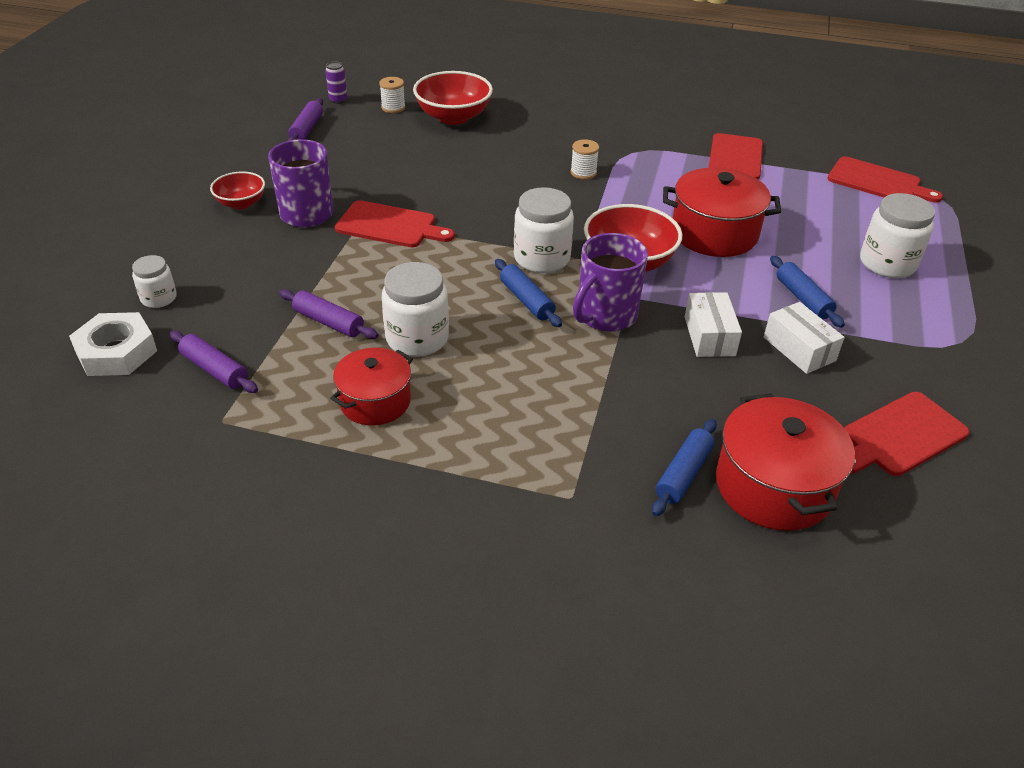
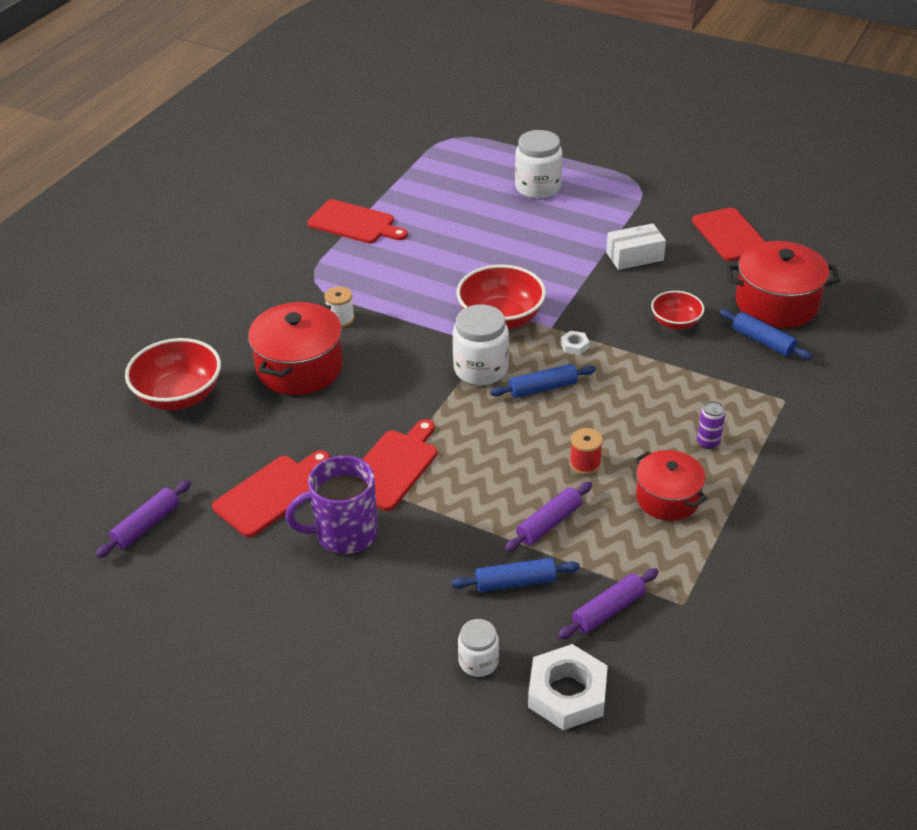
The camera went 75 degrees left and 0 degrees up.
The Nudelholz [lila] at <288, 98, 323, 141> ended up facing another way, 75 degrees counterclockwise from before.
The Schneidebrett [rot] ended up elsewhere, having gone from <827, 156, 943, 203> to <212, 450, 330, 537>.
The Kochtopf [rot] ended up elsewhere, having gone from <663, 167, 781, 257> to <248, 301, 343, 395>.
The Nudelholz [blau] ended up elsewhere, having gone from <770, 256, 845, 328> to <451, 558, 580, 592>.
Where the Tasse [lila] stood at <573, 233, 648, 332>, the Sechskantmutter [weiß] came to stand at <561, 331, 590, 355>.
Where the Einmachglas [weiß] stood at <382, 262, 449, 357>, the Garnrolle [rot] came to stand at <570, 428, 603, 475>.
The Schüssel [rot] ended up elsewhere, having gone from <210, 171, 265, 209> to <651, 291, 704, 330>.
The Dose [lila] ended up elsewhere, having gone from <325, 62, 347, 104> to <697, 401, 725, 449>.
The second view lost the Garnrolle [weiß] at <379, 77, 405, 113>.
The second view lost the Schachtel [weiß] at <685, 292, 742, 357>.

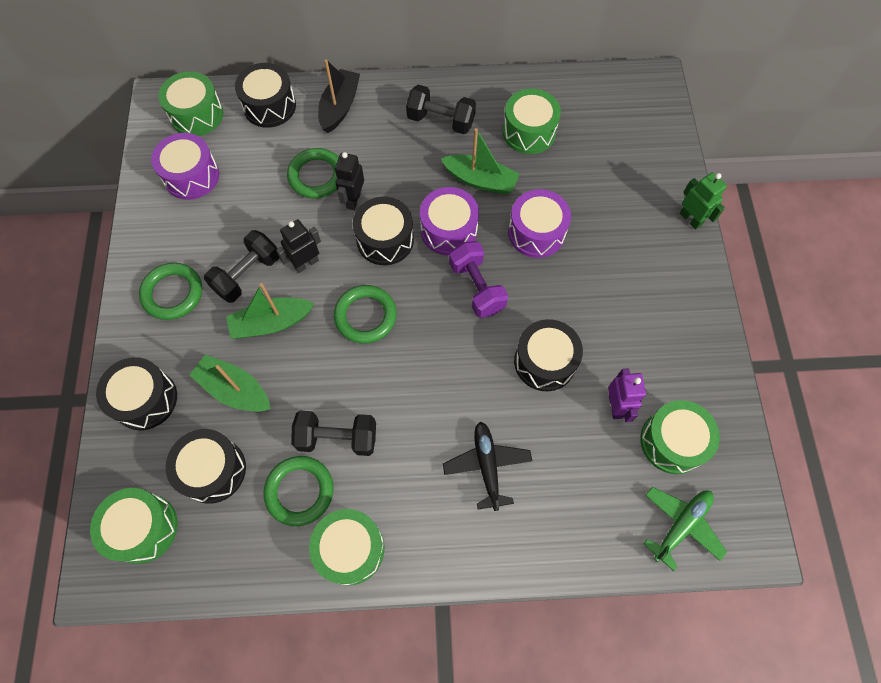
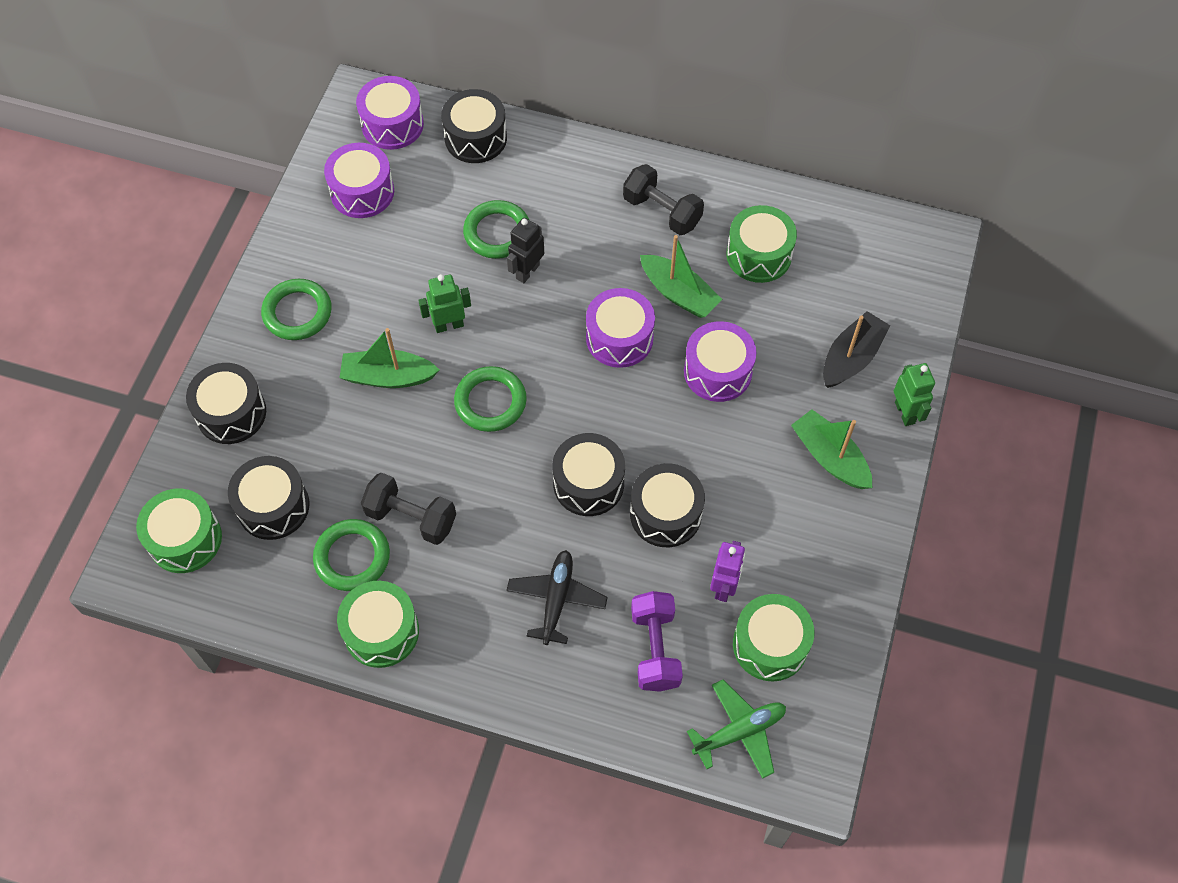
The camera went 20 degrees right and 5 degrees down.
What was the Trommel [grün] at <158, 71, 223, 136> turned into the Trommel [lila] at <356, 76, 424, 150>.
What was the Roboter [schwarz] at <276, 219, 321, 273> turned into the Roboter [grün] at <418, 274, 471, 333>.
The Trommel [schwarz] ended up elsewhere, having gone from <353, 197, 414, 265> to <552, 433, 625, 516>.
The Hantel [lila] ended up elsewhere, having gone from <449, 241, 508, 318> to <631, 591, 683, 692>.
The Boot [grün] ended up elsewhere, having gone from <189, 354, 271, 412> to <791, 409, 872, 489>.
The Boot [schwarz] ended up elsewhere, having gone from <318, 59, 360, 133> to <823, 311, 890, 388>.
The second view lost the Hantel [schwarz] at <204, 230, 279, 303>.

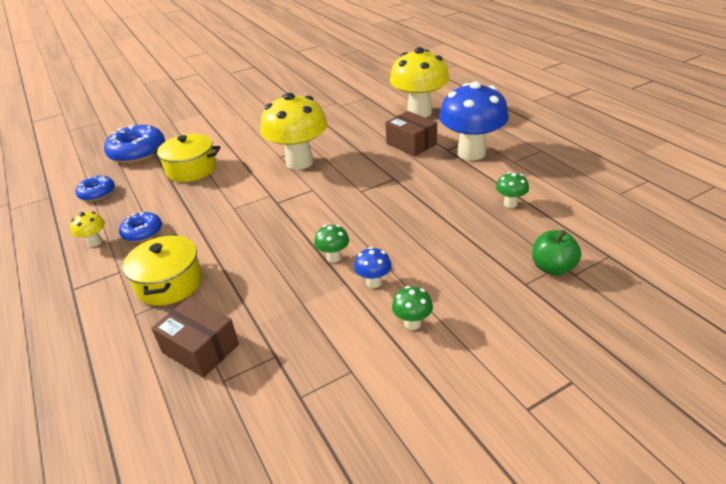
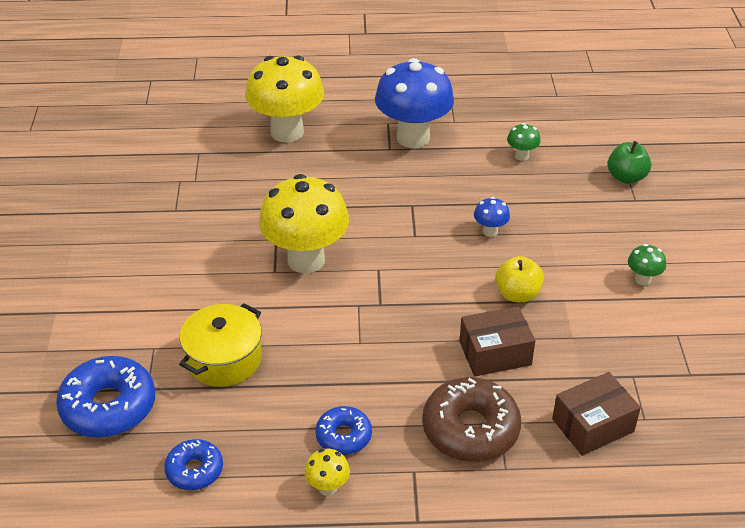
The camera went 65 degrees left and 5 degrees up.
Where the Kochtopf [gelb] stood at <123, 234, 202, 306>, the Donut [braun] came to stand at <422, 377, 521, 462>.
The Schachtel [braun] ended up elsewhere, having gone from <385, 111, 437, 156> to <459, 306, 535, 376>.
The Pilz [blau] ended up elsewhere, having gone from <354, 247, 391, 288> to <474, 197, 510, 237>.
Where the Pilz [grün] stood at <314, 225, 349, 263>, the Apfel [gelb] came to stand at <495, 256, 544, 303>.

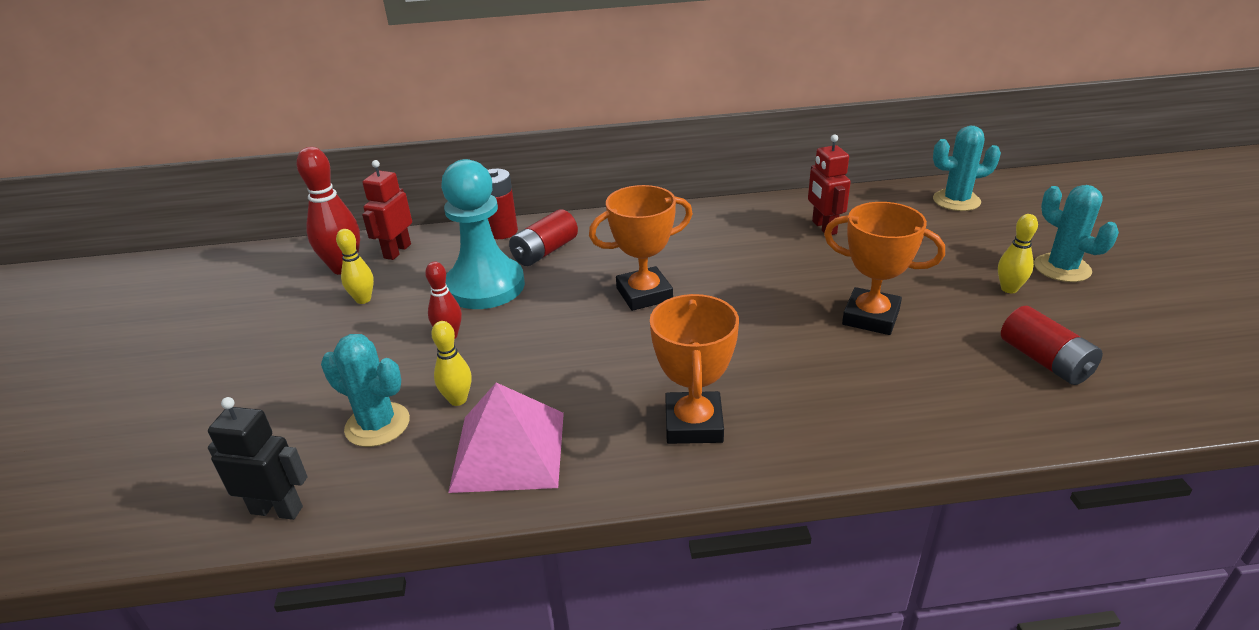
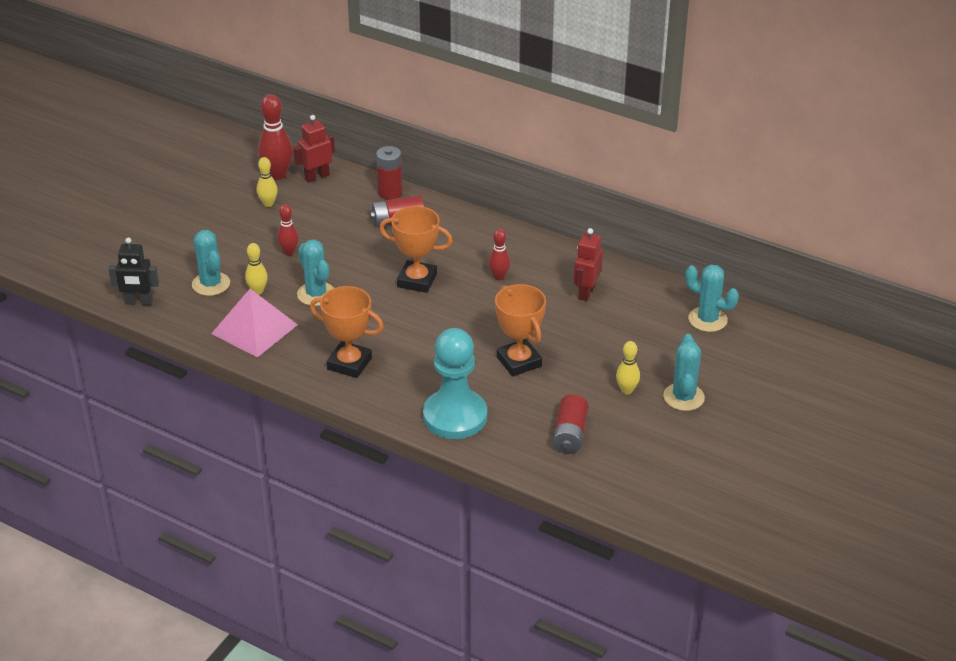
The camera went 35 degrees right and 5 degrees up.
The Roboter [schwarz] at <208, 397, 308, 520> ended up facing another way, 135 degrees clockwise from before.
The second view gained the Kaktus [türkis] at <297, 240, 334, 306>.
The Pokal [orange] at <650, 294, 739, 444> ended up facing another way, 75 degrees clockwise from before.
The Bauer [türkis] ended up elsewhere, having gone from <441, 159, 525, 309> to <423, 328, 487, 439>.
The second view gained the Bowlingkegel [rot] at <488, 229, 511, 280>.

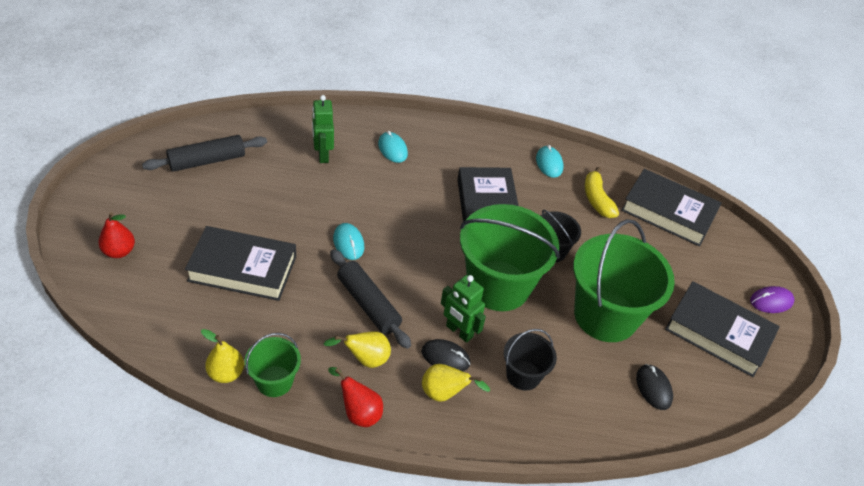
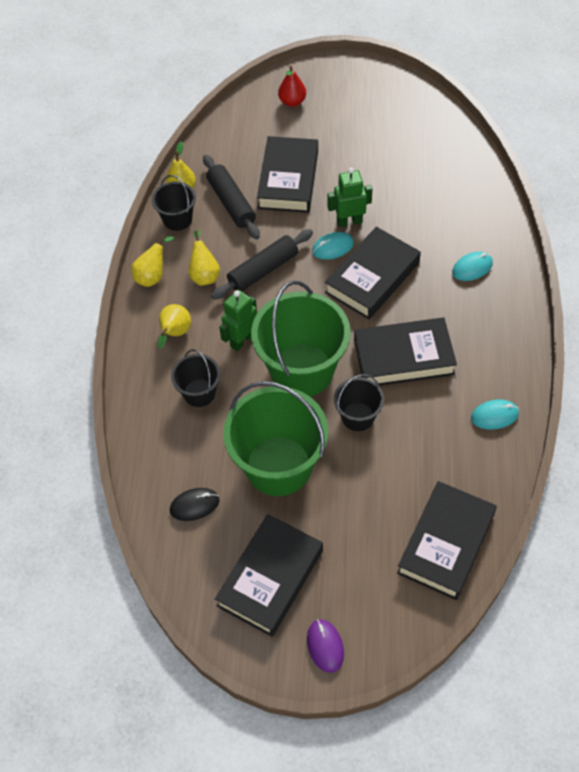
The camera went 95 degrees right and 10 degrees up.
What was the Birne [rot] at <328, 367, 383, 427> turned into the Birne [gelb] at <131, 235, 174, 287>.
What was the Eimer [grün] at <245, 333, 301, 397> turned into the Eimer [schwarz] at <152, 175, 196, 231>.
The Nudelholz [schwarz] ended up elsewhere, having gone from <142, 135, 267, 172> to <203, 155, 260, 239>.
The second view gained the Buch [schwarz] at <325, 227, 421, 319>.
The Roboter [grün] ended up elsewhere, having gone from <312, 95, 334, 163> to <327, 168, 372, 227>.
The second view lost the Computermaus [schwarz] at <421, 339, 470, 372>.
The second view lost the Banane [gelb] at <585, 167, 619, 218>.

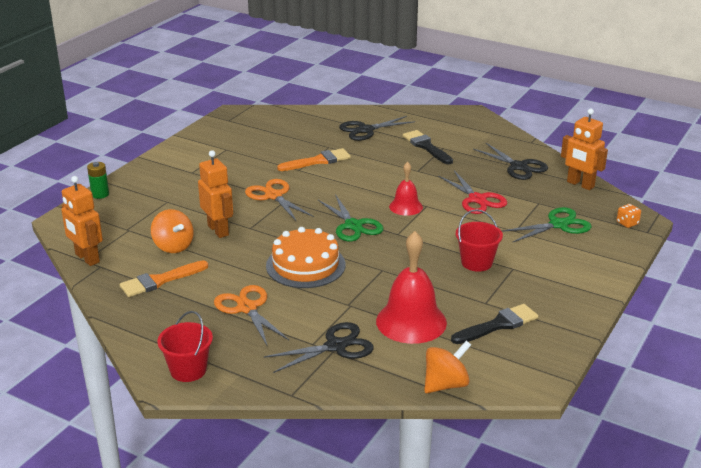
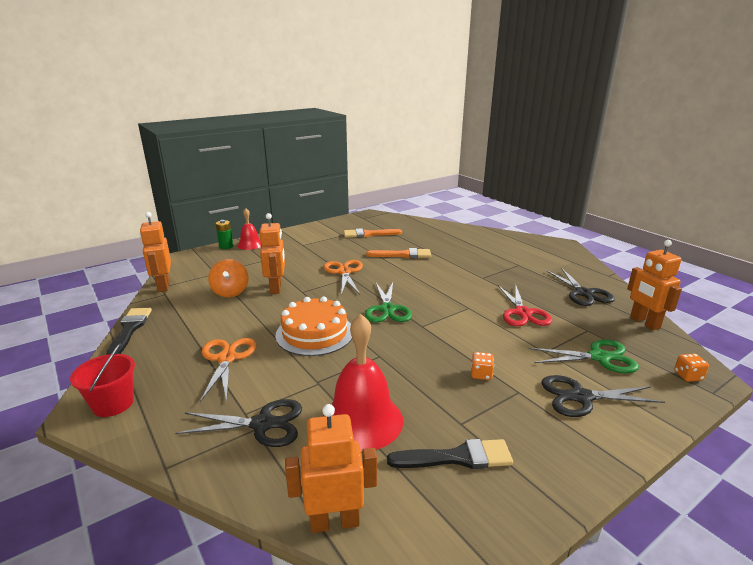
The camera went 25 degrees right and 5 degrees down.
The Pinsel [schwarz] ended up elsewhere, having gone from <403, 130, 453, 164> to <106, 308, 152, 355>.
The Glocke [rot] ended up elsewhere, having gone from <389, 162, 423, 216> to <237, 208, 261, 250>.
Where the Kreisel [orange] stood at <424, 341, 471, 393>, the Roboter [orange] came to stand at <285, 404, 377, 533>.
The Pinsel [orange] ended up elsewhere, having gone from <120, 260, 209, 297> to <344, 228, 402, 238>.
Where the Eimer [rot] stood at <456, 209, 503, 272>, the Spielwürfel [orange] came to stand at <471, 352, 494, 380>.
The Schere [schwarz] ended up elsewhere, having gone from <339, 116, 415, 141> to <541, 375, 665, 417>.

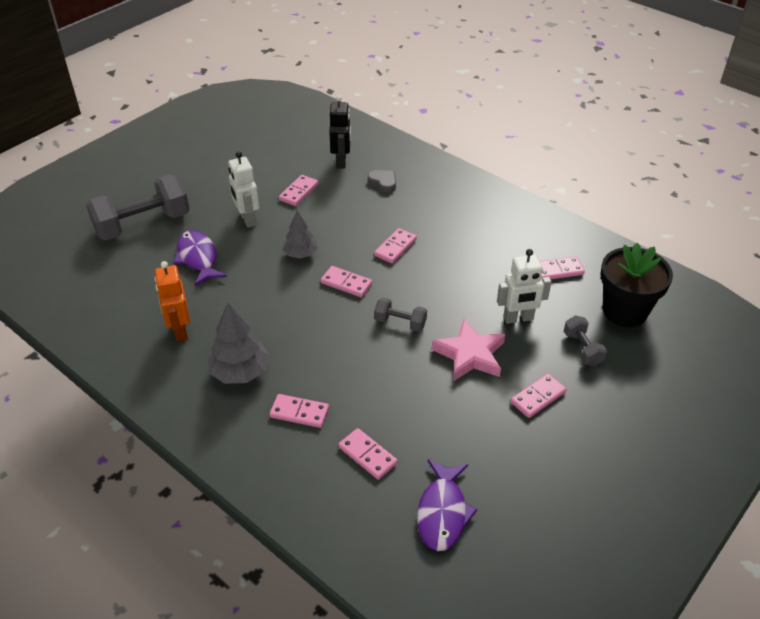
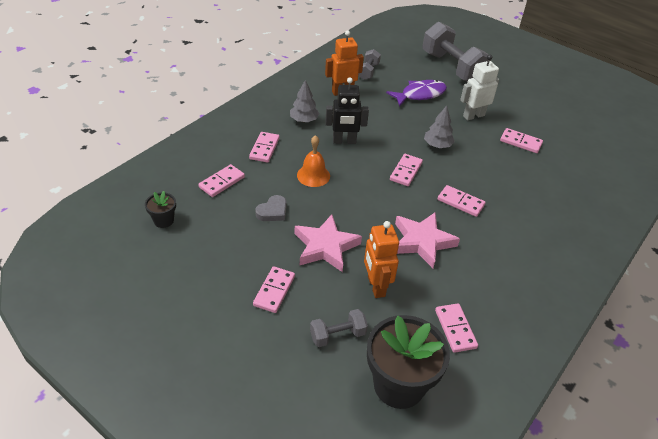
The camera went 85 degrees right and 0 degrees up.
Where the Fisch [lila] stood at <417, 459, 477, 551>, the Blumentopf [schwarz] came to stand at <145, 191, 176, 228>.
The Dominostein [rosa] at <511, 374, 567, 418> ended up facing another way, 60 degrees clockwise from before.
The Herz [grau] ended up elsewhere, having gone from <368, 170, 396, 193> to <255, 195, 286, 221>.
The size of the Baum [grau] at <207, 303, 270, 384> changed by a factor of 0.65.
The second view gained the Glocke [orange] at <297, 135, 330, 187>.
The Roboter [schwarz] ended up elsewhere, having gone from <329, 95, 351, 169> to <325, 77, 369, 144>.
The Hantel [grau] ended up elsewhere, having gone from <374, 297, 427, 332> to <358, 49, 381, 80>.
What was the Roboter [weiß] at <497, 249, 552, 324> turned into the Roboter [orange] at <364, 221, 399, 298>.
The second view gained the Stern [rosa] at <395, 212, 460, 268>.

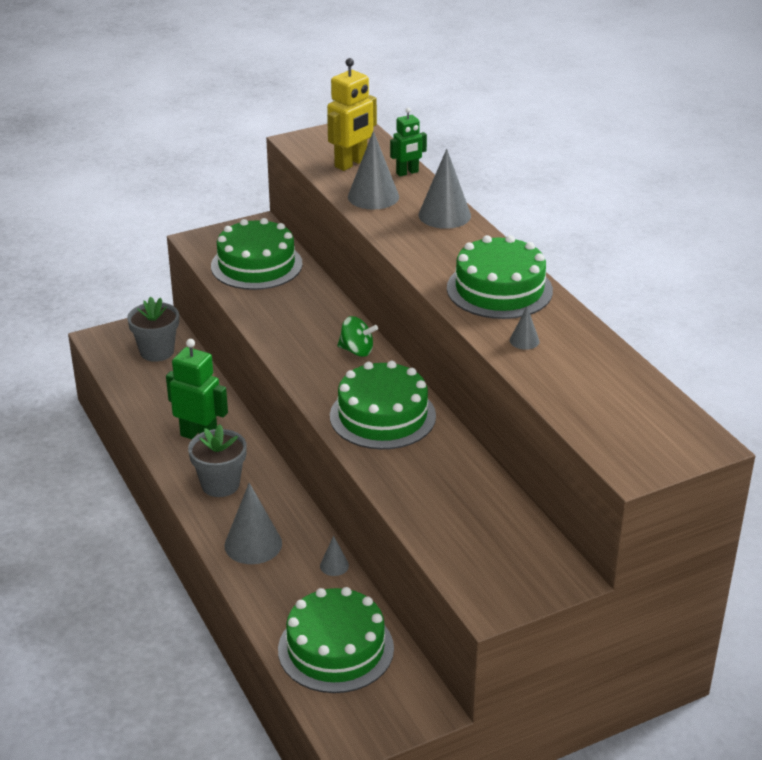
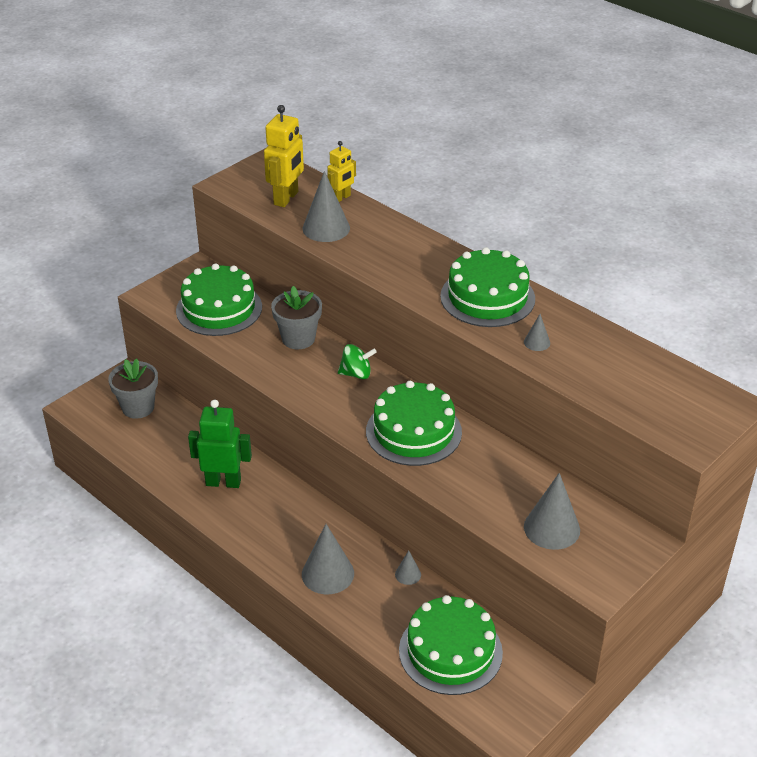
The camera went 20 degrees left and 5 degrees up.
The Blumentopf [grau] ended up elsewhere, having gone from <188, 424, 247, 497> to <271, 286, 322, 349>.
What was the Roboter [grün] at <390, 108, 427, 176> turned into the Roboter [gelb] at <327, 141, 356, 202>.
The Kegel [grau] ended up elsewhere, having gone from <418, 149, 471, 229> to <524, 473, 580, 550>.

